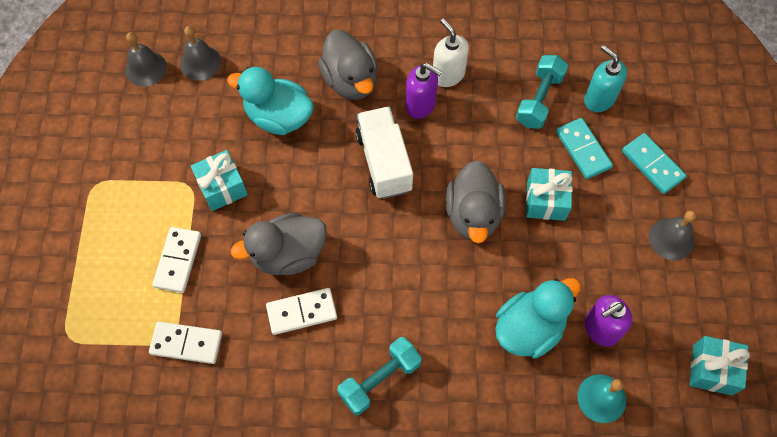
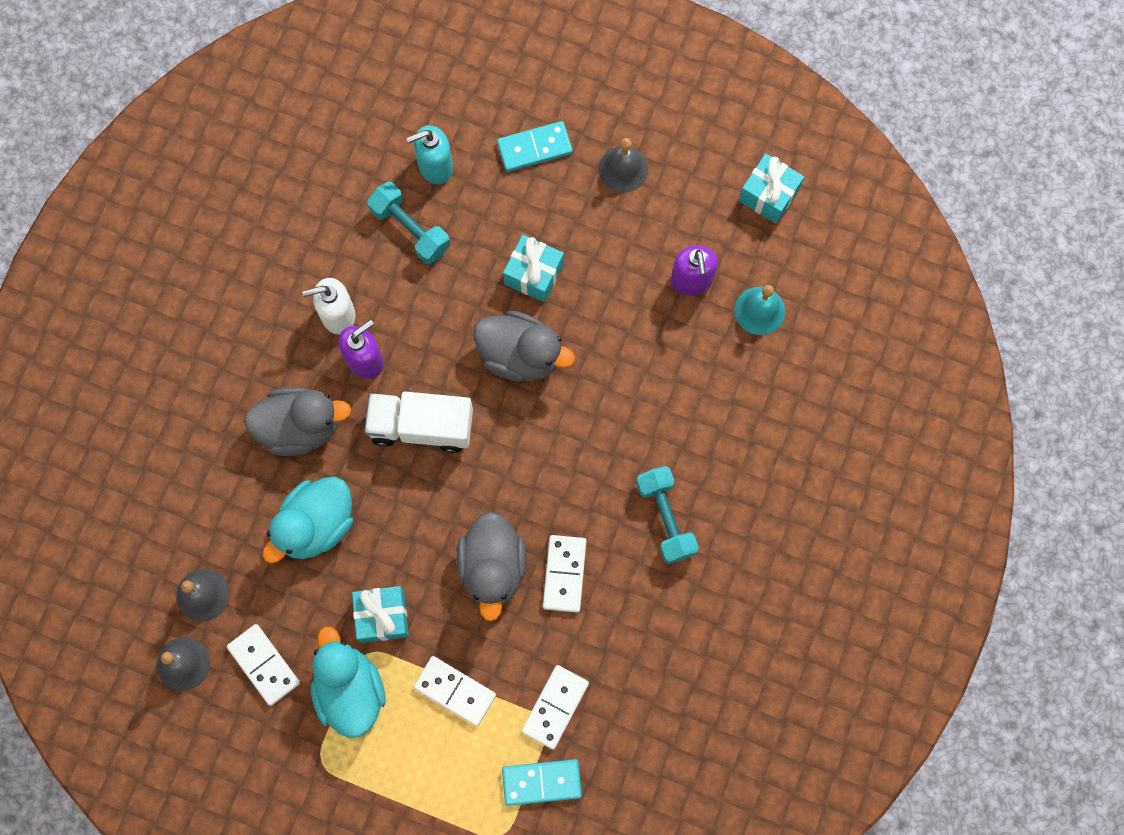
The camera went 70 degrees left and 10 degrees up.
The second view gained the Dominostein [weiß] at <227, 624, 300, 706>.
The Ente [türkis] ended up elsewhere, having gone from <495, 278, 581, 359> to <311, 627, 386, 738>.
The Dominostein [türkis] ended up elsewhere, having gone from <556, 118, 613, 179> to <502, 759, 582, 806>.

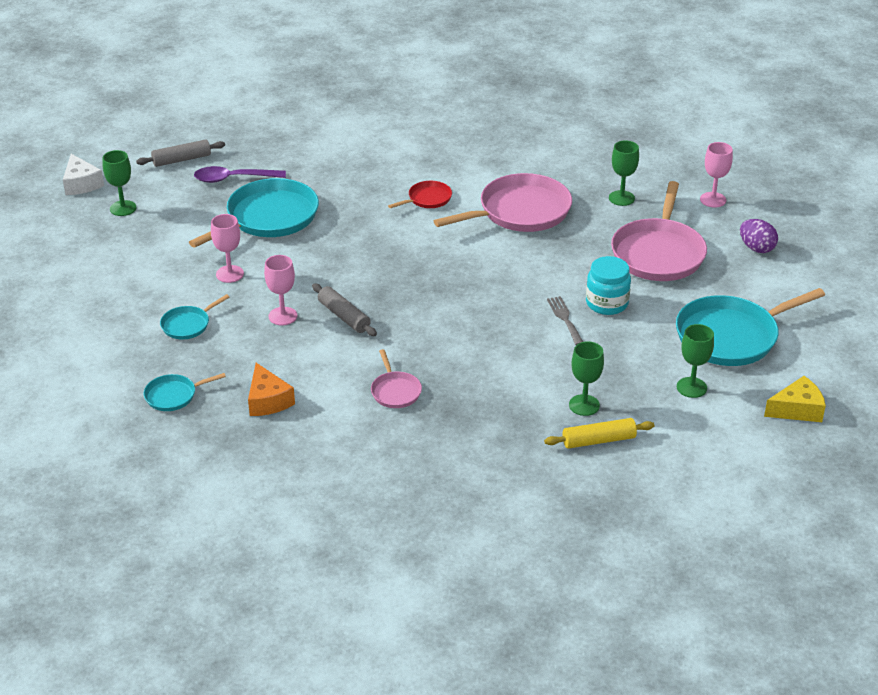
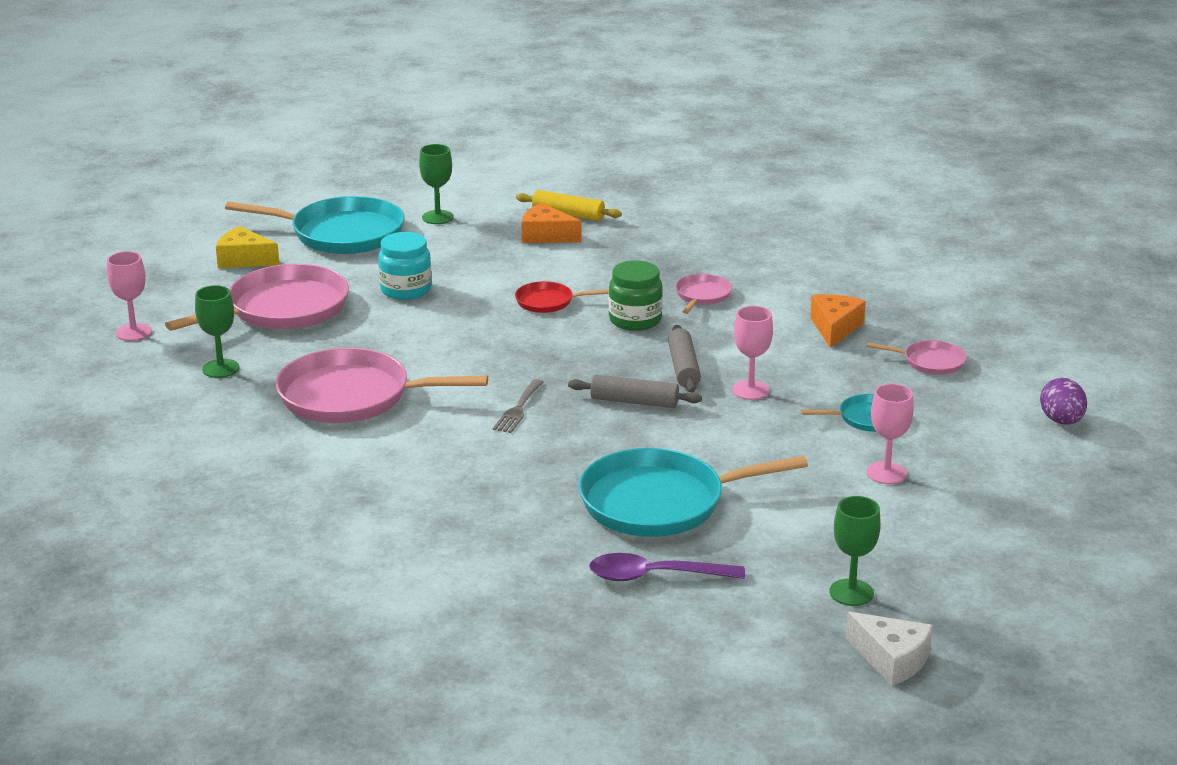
The camera went 145 degrees left and 10 degrees down.
The Käse [gelb] ended up elsewhere, having gone from <764, 376, 826, 422> to <216, 226, 279, 268>.
The Gabel [grau] ended up elsewhere, having gone from <547, 296, 583, 345> to <493, 379, 543, 433>.
The Pfanne [rot] ended up elsewhere, having gone from <388, 181, 452, 208> to <515, 281, 609, 313>.
Where the Kelch [grün] stood at <569, 341, 604, 416>, the Käse [orange] came to stand at <521, 203, 581, 243>.
The Nudelholz [grau] ended up elsewhere, having gone from <136, 139, 225, 167> to <568, 375, 702, 408>.
The Löffel [lila] at <194, 166, 286, 183> ended up facing another way, 150 degrees clockwise from before.
The second view gained the Einmachglas [grün] at <609, 260, 663, 331>.
The Käse [weiß] at <63, 154, 104, 195> ended up facing another way, 120 degrees clockwise from before.
The Kelch [rosa] ended up elsewhere, having gone from <211, 214, 244, 283> to <866, 384, 914, 484>.
What was the Pfanne [türkis] at <144, 373, 226, 411> turned into the Pfanne [rosa] at <867, 340, 967, 375>.
The Ei [lila] ended up elsewhere, having gone from <740, 219, 778, 253> to <1040, 378, 1087, 425>.

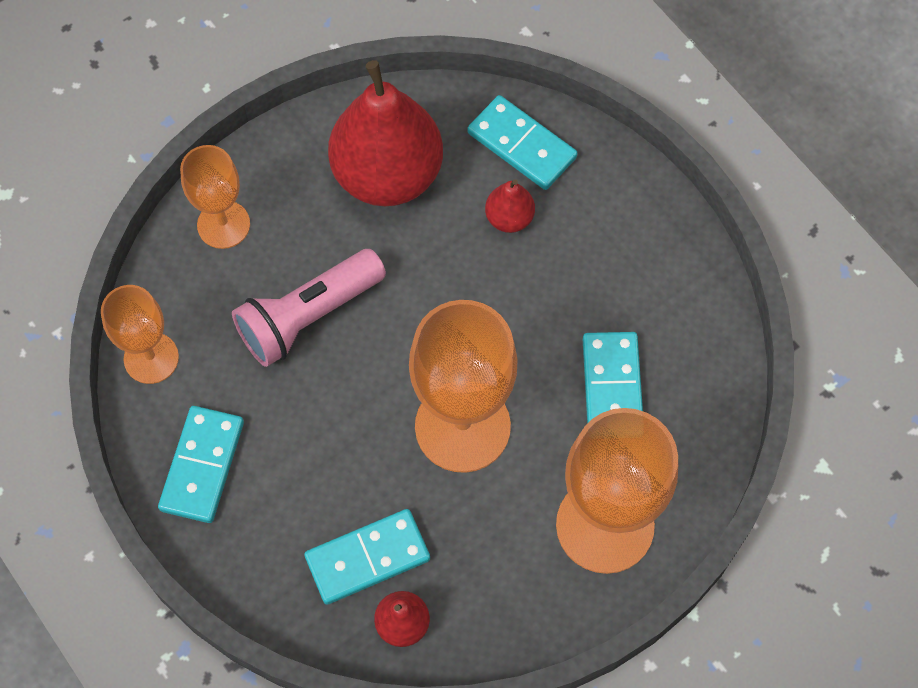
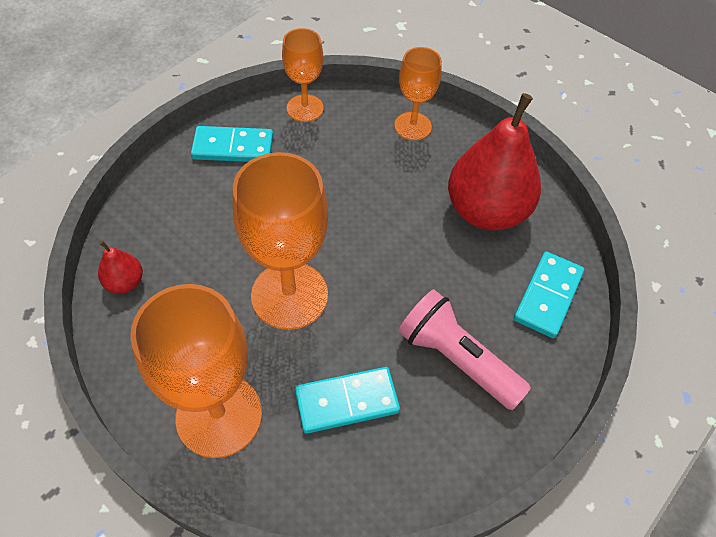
The camera went 75 degrees right and 10 degrees down.
The Taschenlampe [rosa] ended up elsewhere, having gone from <232, 249, 386, 367> to <398, 289, 531, 410>.
The second view lost the Dominostein [türkis] at <304, 509, 430, 605>.
The second view lost the Birne [rot] at <485, 179, 535, 233>.

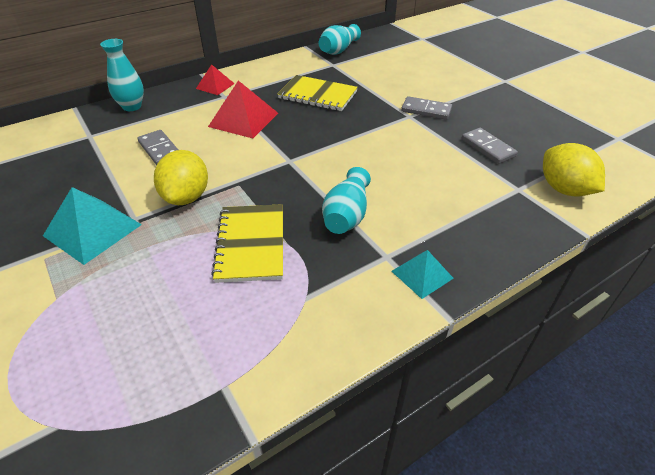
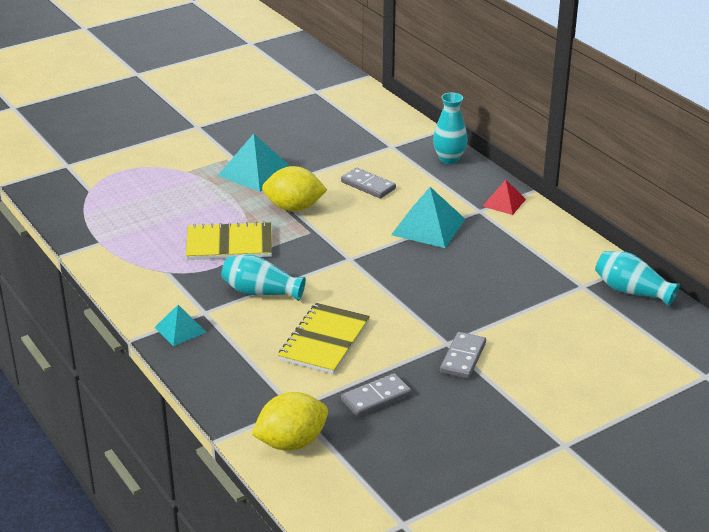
The camera went 90 degrees right and 10 degrees down.
The Notizbuch [gelb] ended up elsewhere, having gone from <278, 75, 358, 111> to <278, 303, 370, 374>.
The Dominostein [grau] at <137, 130, 178, 165> ended up facing another way, 75 degrees clockwise from before.
What was the Pyramide [rot] at <208, 81, 278, 138> turned into the Pyramide [türkis] at <391, 187, 465, 248>.

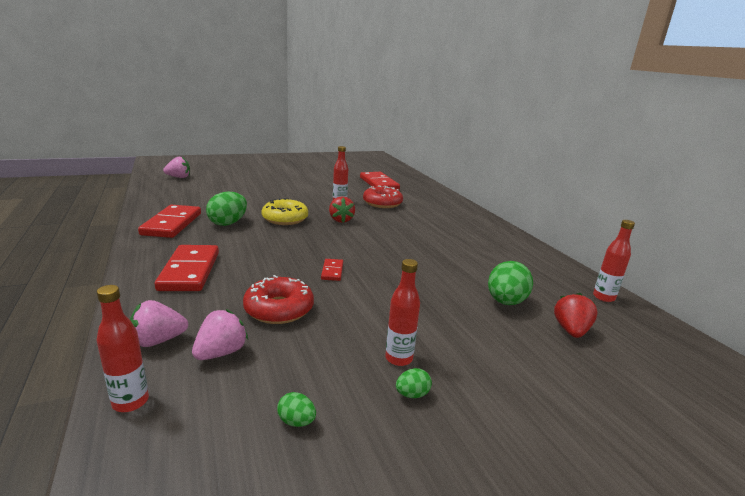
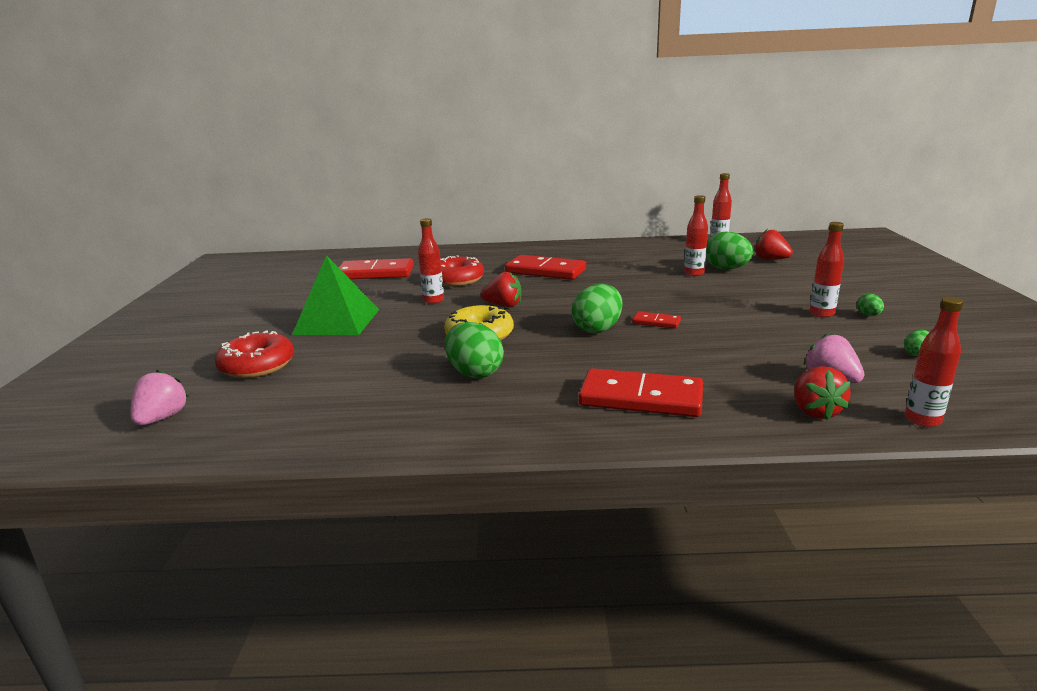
The camera went 65 degrees left and 0 degrees up.
The Donut [rot] ended up elsewhere, having gone from <243, 275, 314, 324> to <215, 330, 294, 378>.
The second view gained the Pyramide [grün] at <292, 255, 379, 335>.
The Dominostein [rot] ended up elsewhere, having gone from <138, 205, 201, 238> to <505, 255, 586, 280>.
The second view gained the Ei [grün] at <572, 284, 623, 333>.
The second view gained the Flasche [rot] at <684, 195, 708, 276>.
What was the Erdbeere [rosa] at <130, 300, 188, 347> turned into the Erdbeere [rot] at <794, 366, 851, 420>.

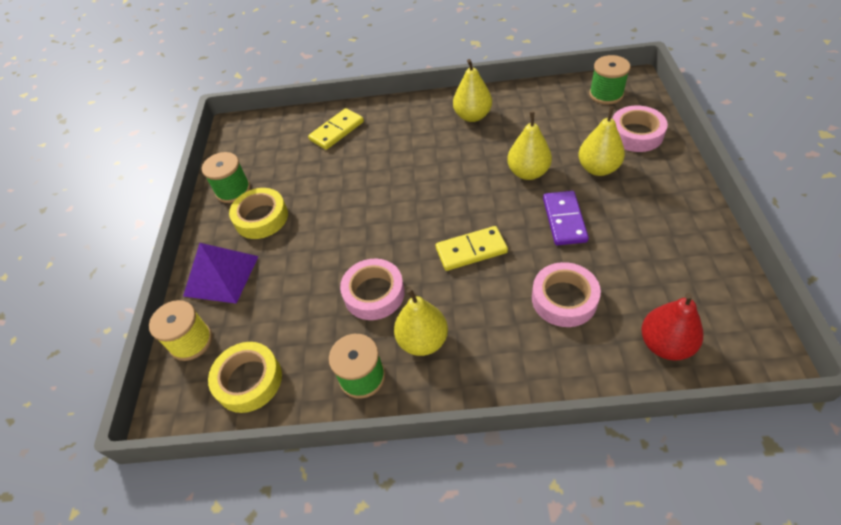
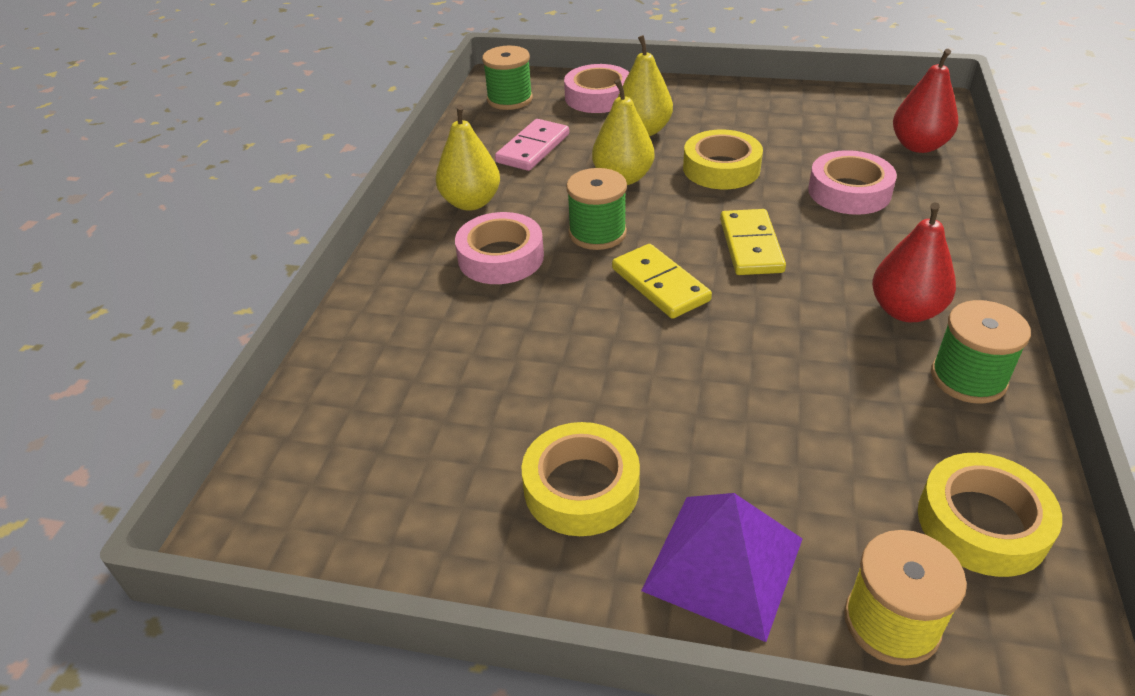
The camera went 80 degrees left and 10 degrees down.
The Klebeband [rosa] ended up elsewhere, having gone from <340, 259, 405, 320> to <455, 212, 544, 284>.
The second view gained the Dominostein [rosa] at <495, 119, 569, 171>.
The Garnrolle [grün] ended up elsewhere, having gone from <202, 152, 250, 203> to <566, 168, 627, 250>.
The Dominostein [gelb] ended up elsewhere, having gone from <308, 108, 364, 150> to <612, 244, 712, 319>.
Where the Dominostein [lila] stood at <543, 191, 589, 245>, the Klebeband [gelb] came to stand at <683, 130, 763, 189>.
What was the Birne [gelb] at <394, 288, 448, 356> turned into the Birne [rot] at <872, 203, 956, 322>.

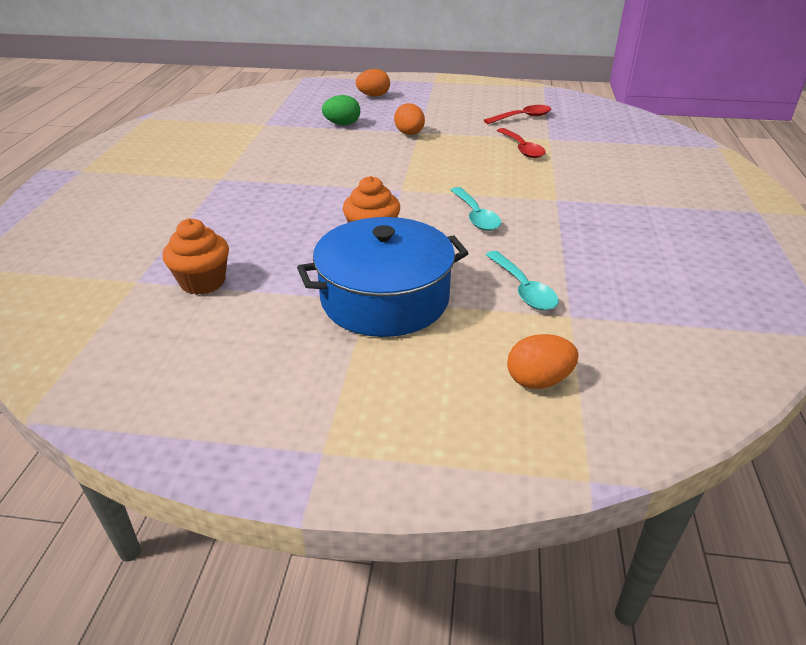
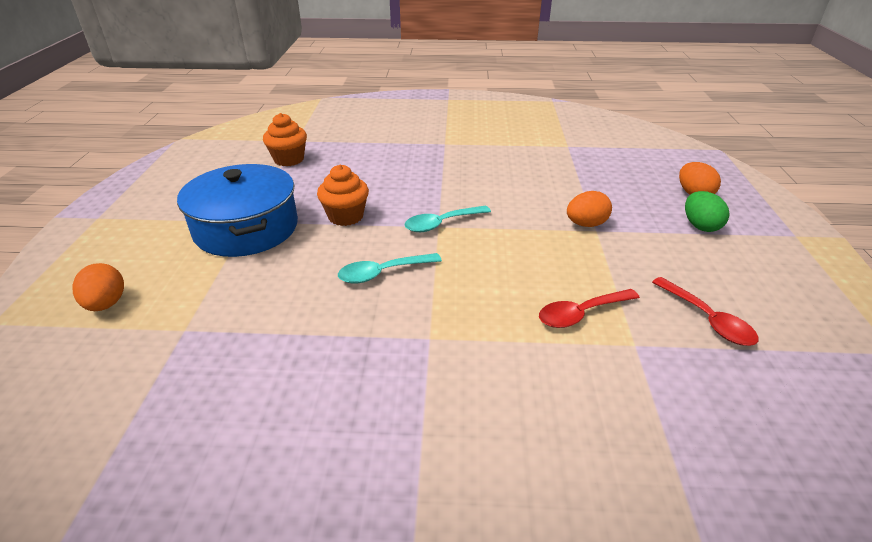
The camera went 85 degrees right and 0 degrees up.
The Löffel [türkis] ended up elsewhere, having gone from <486, 251, 559, 310> to <404, 205, 491, 232>.
The Ei [grün] ended up elsewhere, having gone from <322, 95, 360, 125> to <685, 191, 730, 232>.

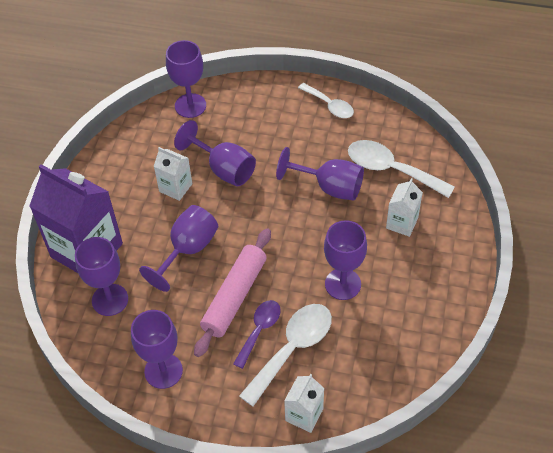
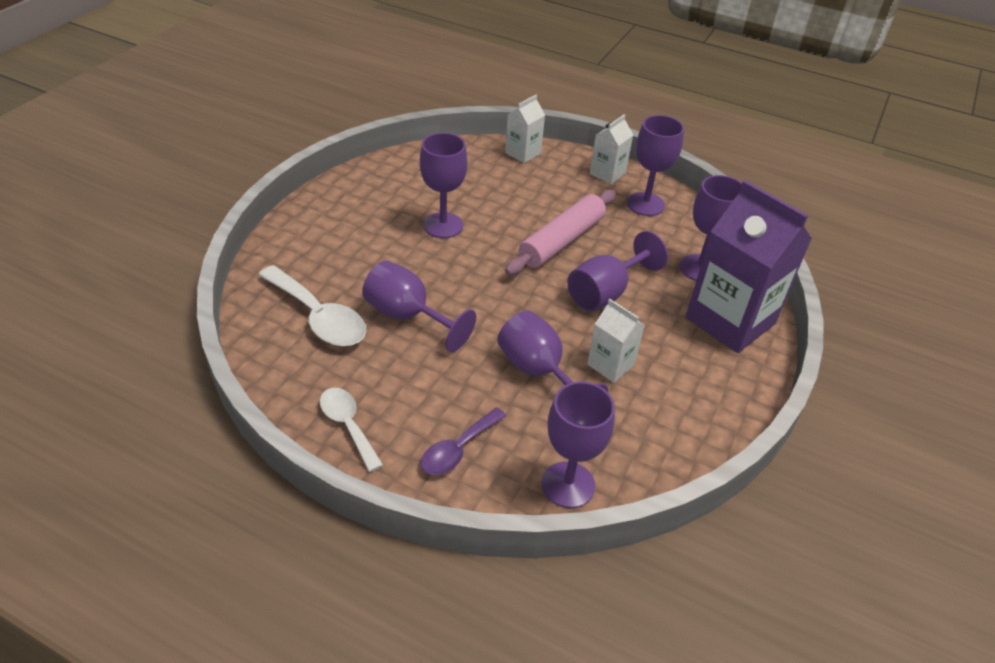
The camera went 170 degrees left and 10 degrees down.
The Löffel [lila] ended up elsewhere, having gone from <233, 300, 281, 369> to <421, 408, 506, 475>.
The Getränkekarton [weiß] ended up elsewhere, having gone from <386, 178, 423, 237> to <590, 114, 633, 184>.
The second view lost the Löffel [weiß] at <239, 304, 332, 406>.

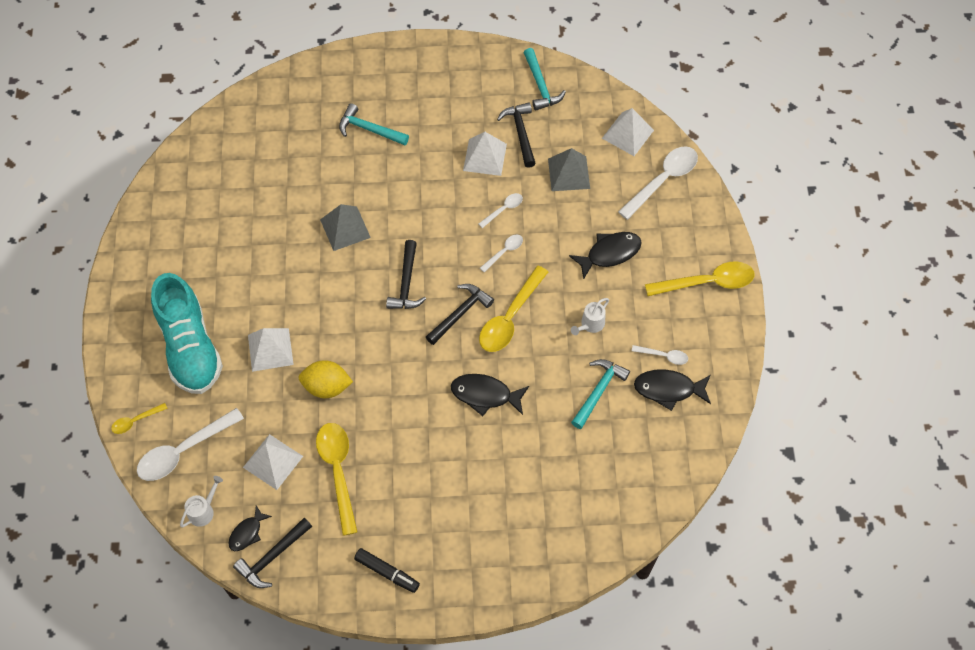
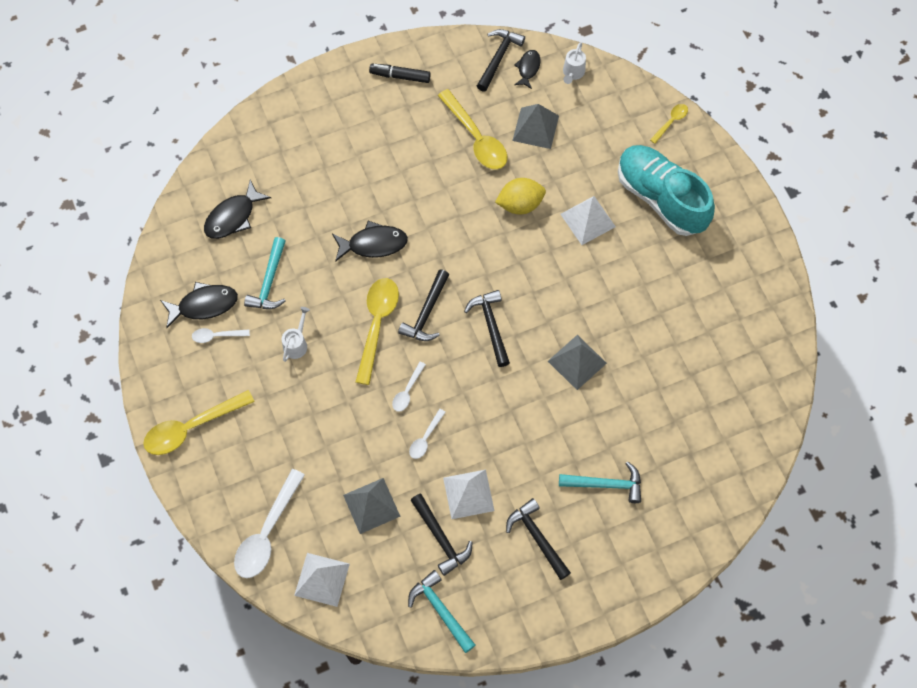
The camera went 160 degrees right and 5 degrees up.
The Fisch [schwarz] ended up elsewhere, having gone from <569, 232, 642, 280> to <204, 180, 271, 239>.
The second view gained the Hammer [schwarz] at <506, 498, 571, 580>.
What was the Pyramide [weiß] at <243, 434, 303, 490> turned into the Pyramide [grau] at <512, 104, 559, 149>.
The second view lost the Löffel [weiß] at <137, 408, 244, 481>.

